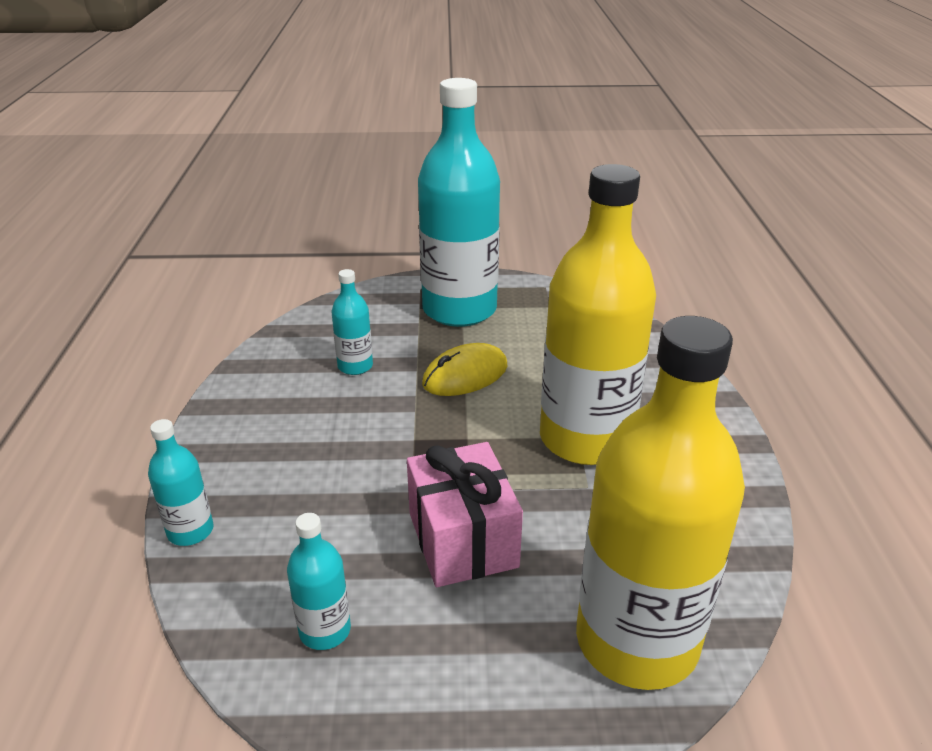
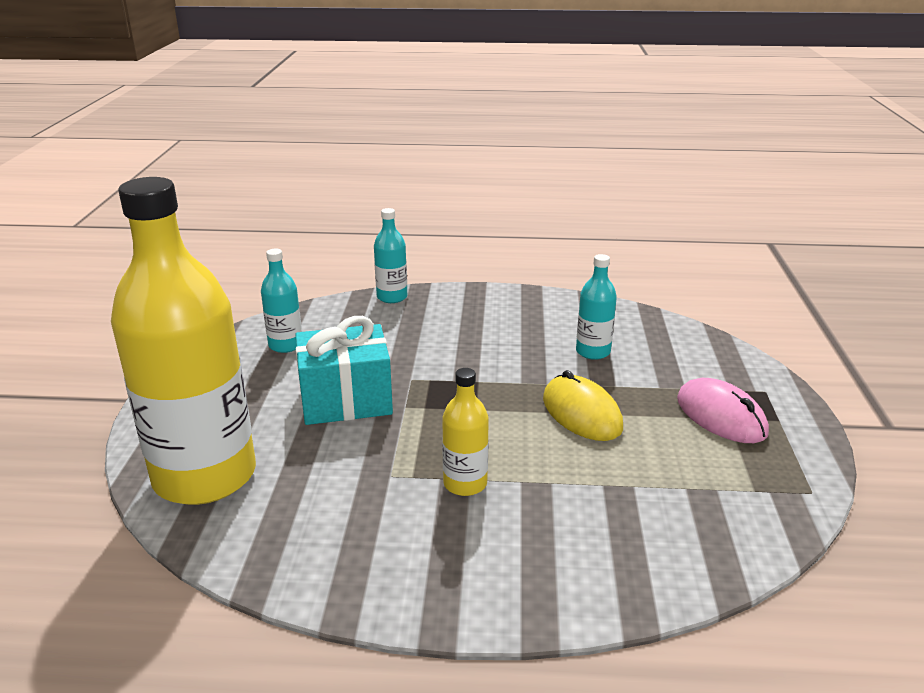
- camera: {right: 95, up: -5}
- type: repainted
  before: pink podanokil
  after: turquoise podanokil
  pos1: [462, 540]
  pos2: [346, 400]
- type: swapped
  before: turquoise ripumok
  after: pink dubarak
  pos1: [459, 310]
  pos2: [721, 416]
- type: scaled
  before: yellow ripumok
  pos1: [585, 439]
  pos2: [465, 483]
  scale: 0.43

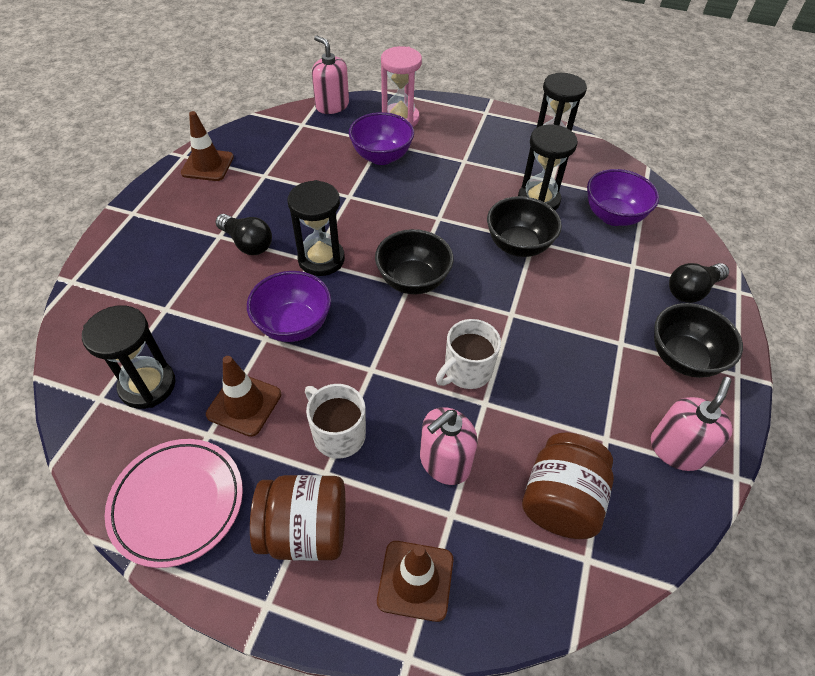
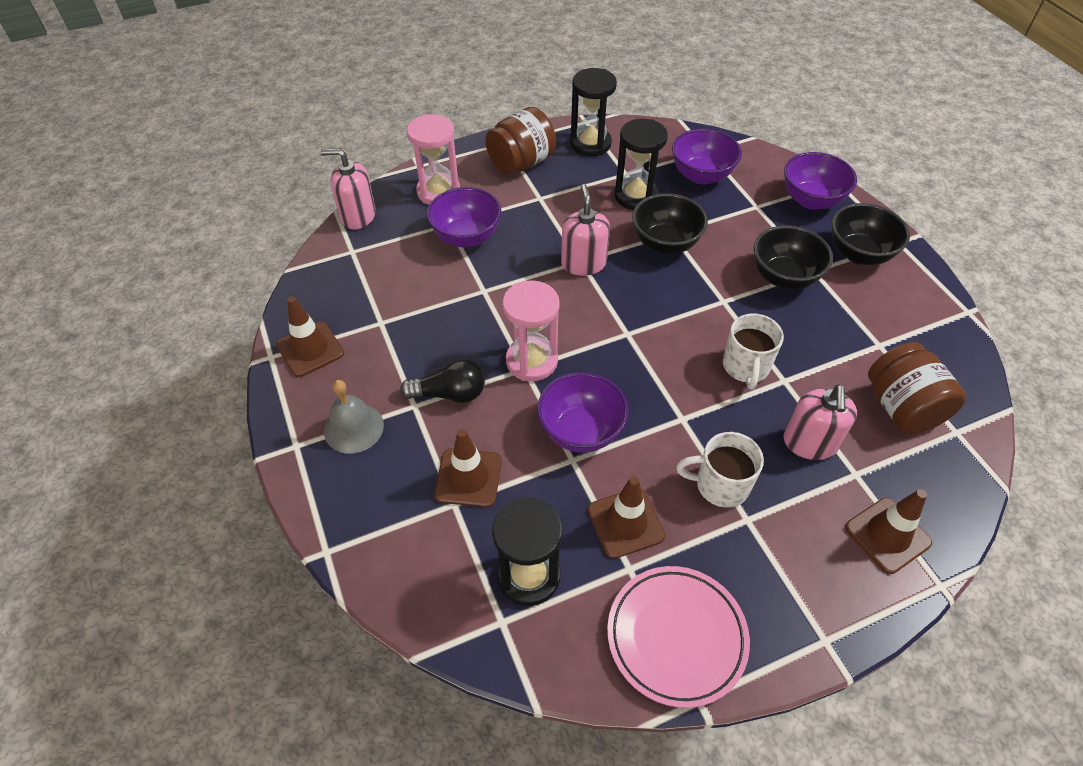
- camera: {right: -40, up: 0}
- type: shifted
  before: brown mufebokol
  pos1: [305, 530]
  pos2: [521, 163]
- type: repainted
  before: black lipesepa
  after: pink lipesepa
  pos1: [321, 259]
  pos2: [531, 361]
- type: shifted
  before: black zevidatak
  pos1: [413, 281]
  pos2: [784, 277]
- type: shifted
  before: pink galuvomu
  pos1: [676, 449]
  pos2: [583, 263]
- type: swapped
  before: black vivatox
  after: purple zevidatak
  pos1: [691, 290]
  pos2: [811, 200]
- type: new
  after: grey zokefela
  pos2: [354, 428]
- type: new
  after: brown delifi
  pos2: [468, 478]

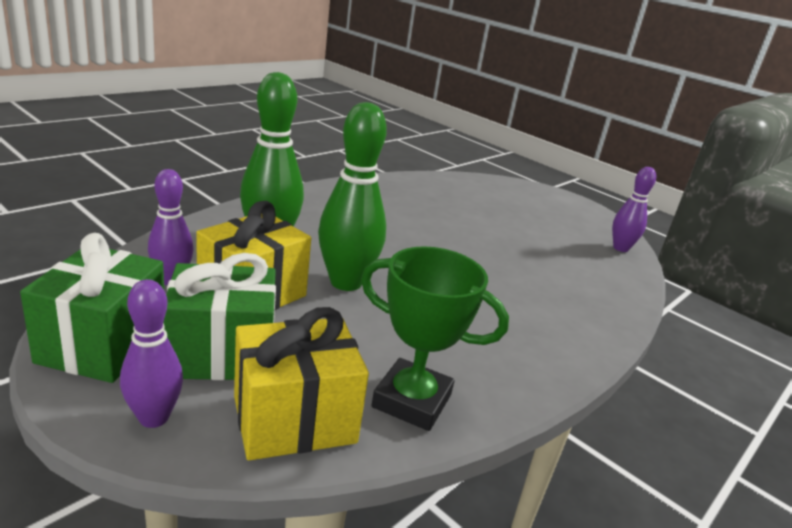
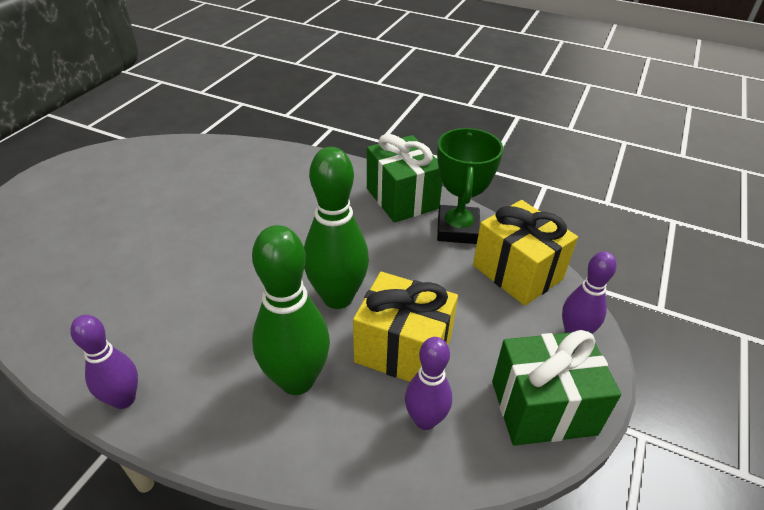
- camera: {right: -105, up: 15}
- type: shifted
  before: green podanokil
  pos1: [221, 354]
  pos2: [402, 198]
- type: shifted
  before: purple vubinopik
  pos1: [620, 248]
  pos2: [124, 399]

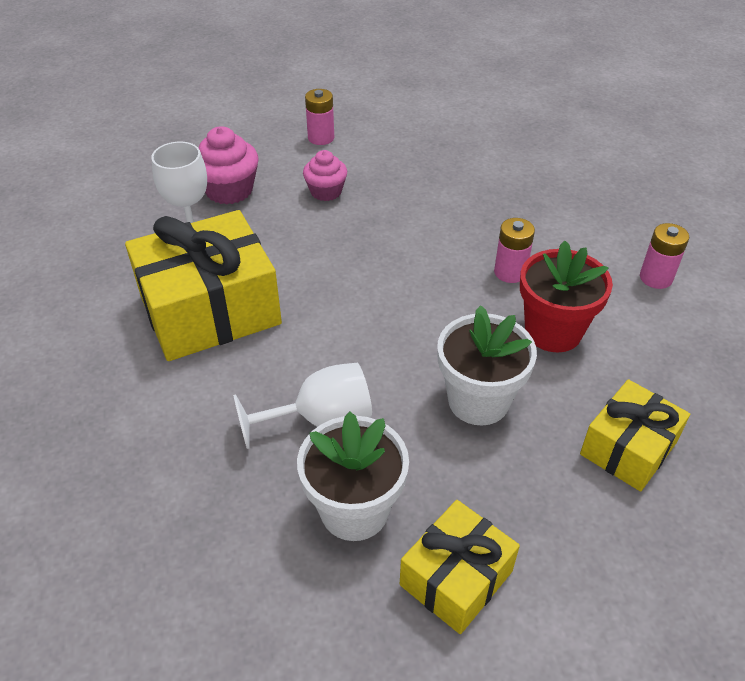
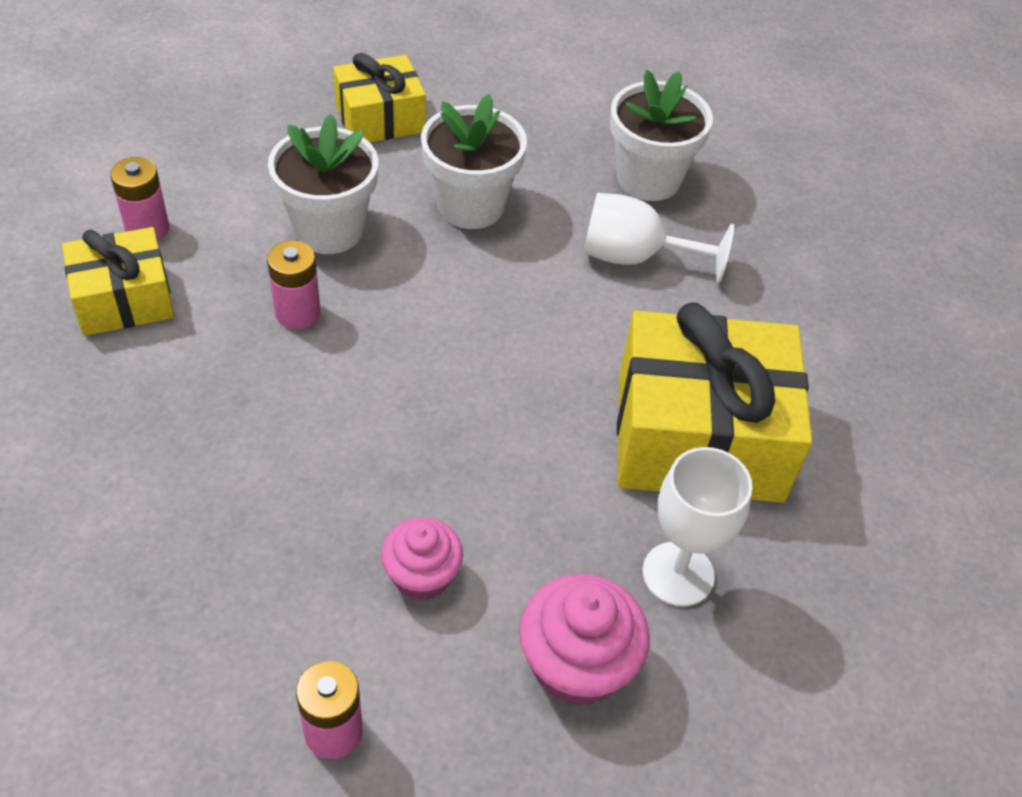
- camera: {right: -155, up: 5}
- type: shifted
  before: yellow podanokil
  pos1: [456, 578]
  pos2: [124, 299]
- type: repainted
  before: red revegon
  after: white revegon
  pos1: [553, 331]
  pos2: [329, 229]

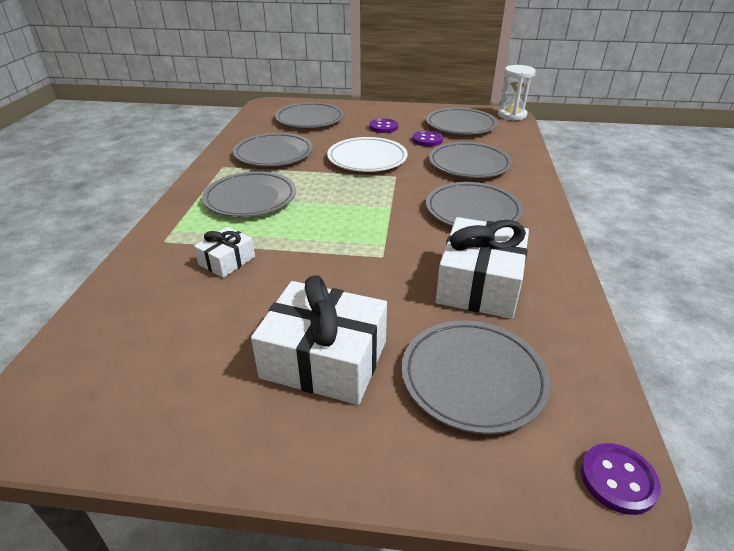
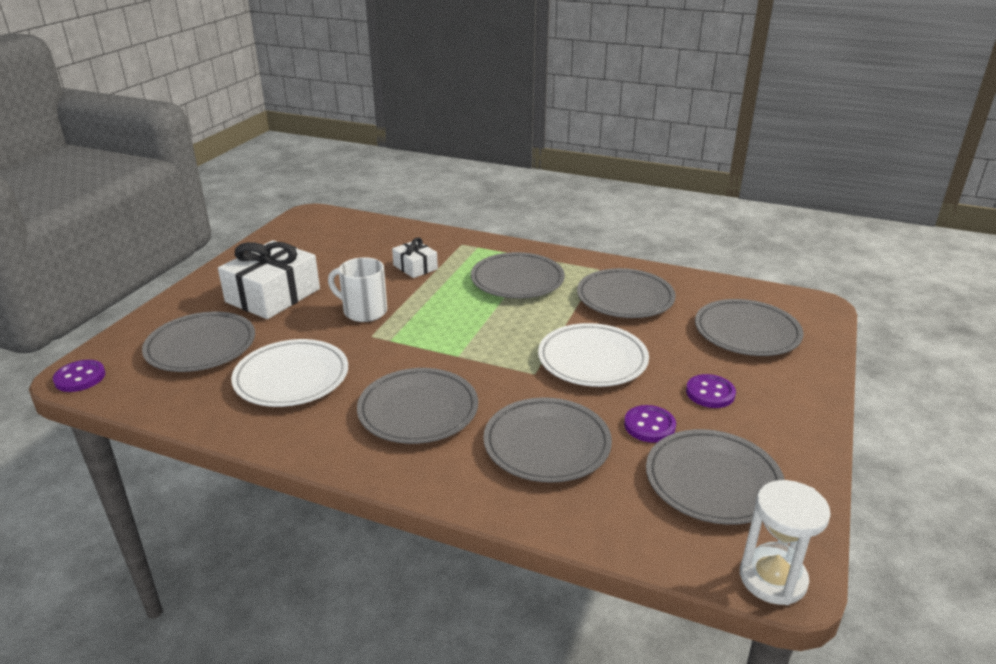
- camera: {right: 105, up: -5}
- type: swapped
  before: white podanokil
  after: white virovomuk
  pos1: [479, 284]
  pos2: [291, 378]
- type: new
  after: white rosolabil
  pos2: [363, 311]

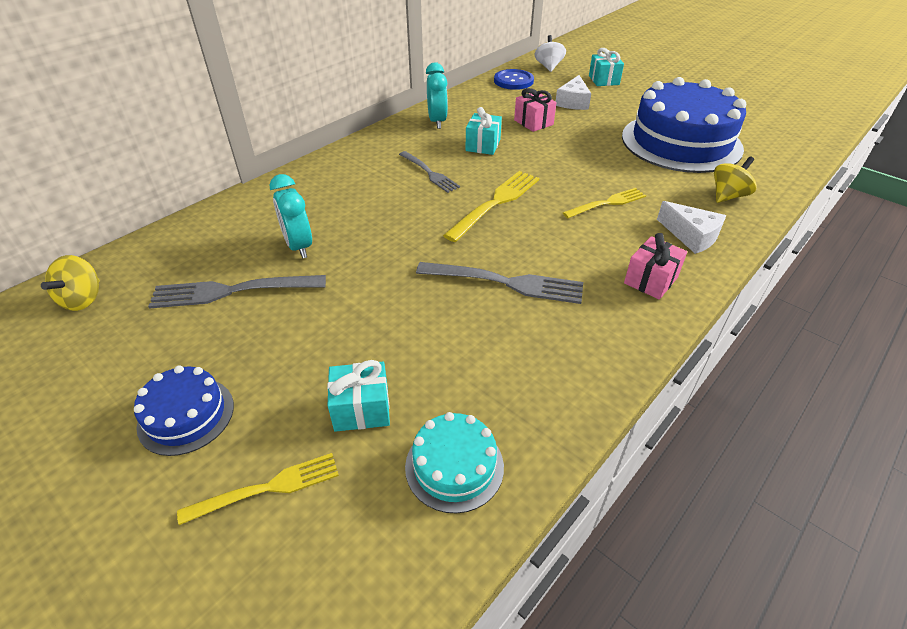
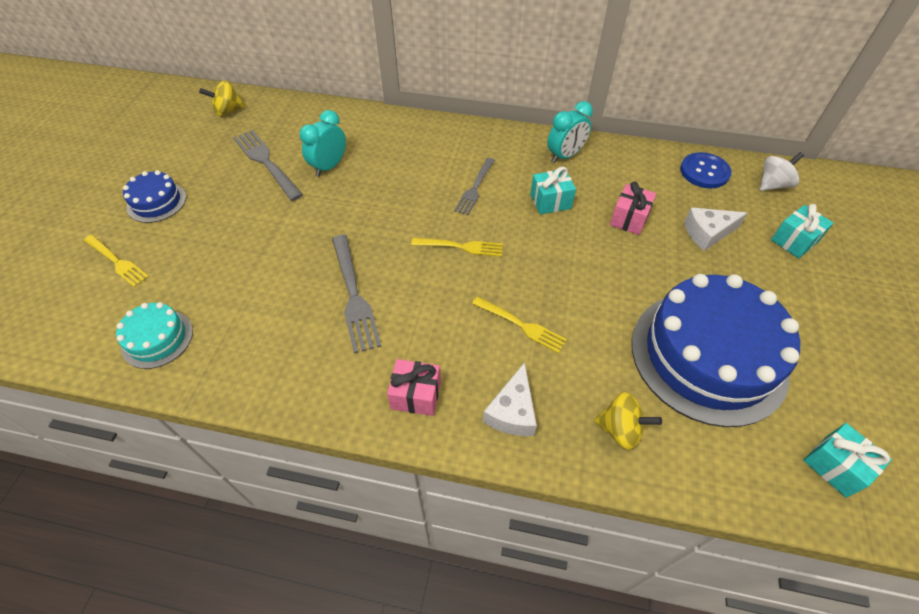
- camera: {right: 60, up: 10}
- type: shifted
  before: turquoise podanokil
  pos1: [361, 409]
  pos2: [835, 466]
- type: scaled
  before: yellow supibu
  pos1: [495, 203]
  pos2: [461, 247]
  scale: 0.66

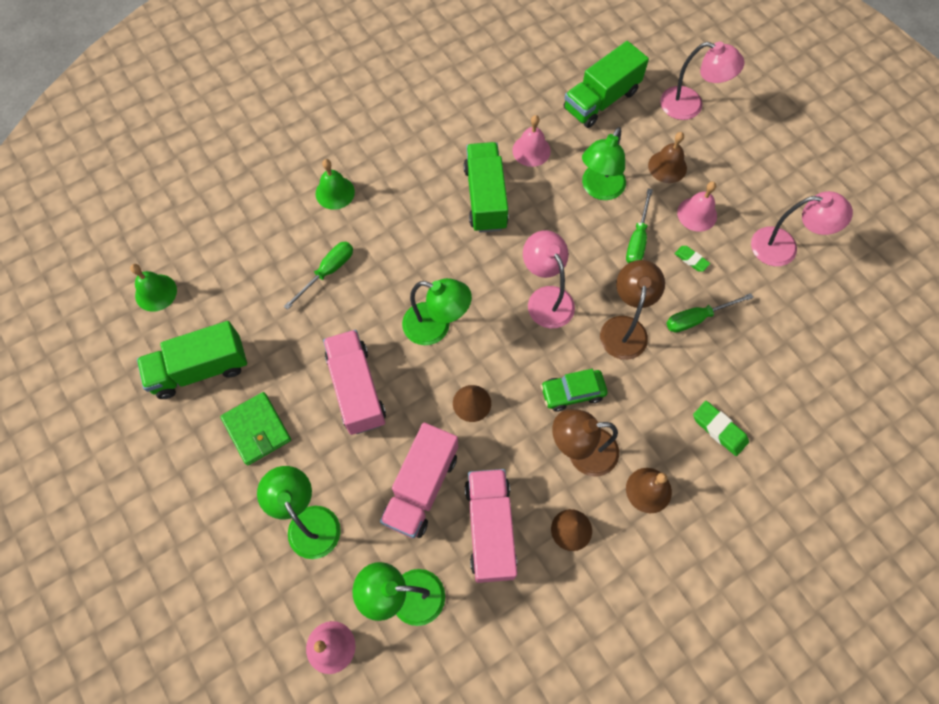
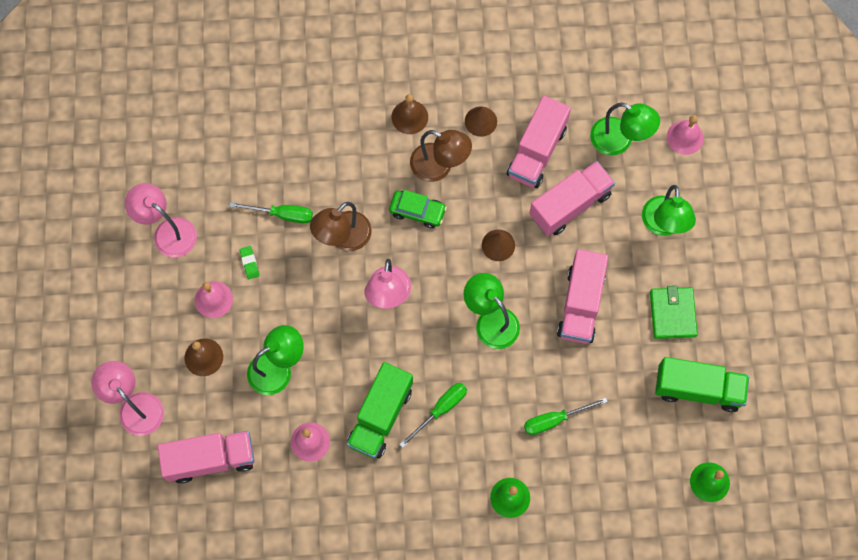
- camera: {right: -150, up: 5}
- type: repainted
  before: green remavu
  after: pink remavu
  pos1: [601, 100]
  pos2: [211, 459]
- type: shifted
  before: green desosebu
  pos1: [637, 239]
  pos2: [440, 410]
- type: gone
  before: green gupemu
  pos1: [719, 429]

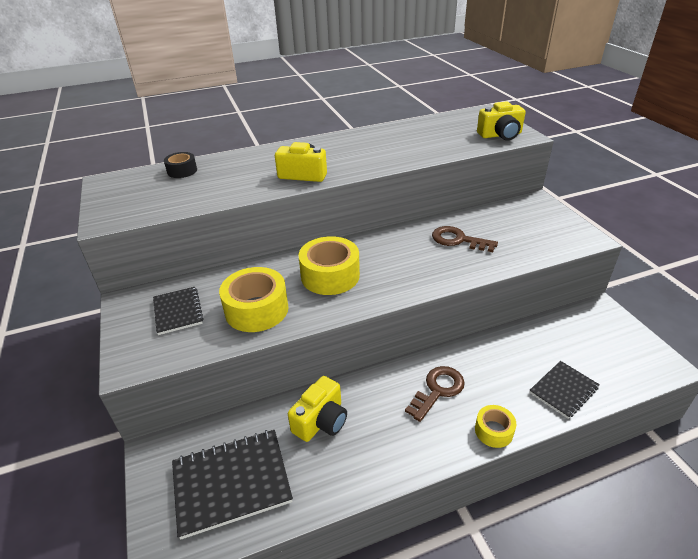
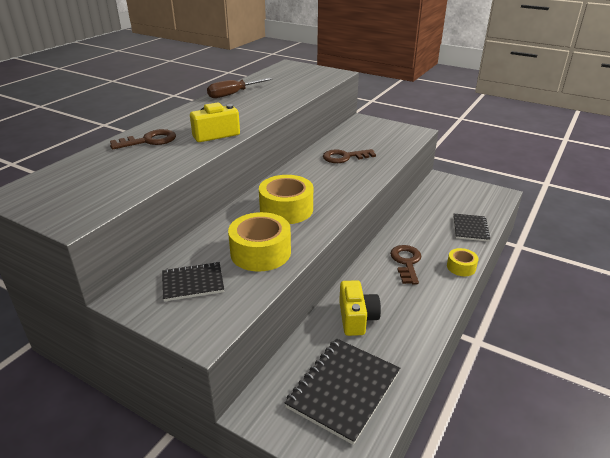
- camera: {right: -40, up: -5}
- type: rotated
  before: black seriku
  pos1: [178, 311]
  pos2: [193, 283]
  turn: -45
- type: gone
  before: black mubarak
  pos1: [182, 171]
- type: gone
  before: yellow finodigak
  pos1: [500, 135]
- type: new
  after: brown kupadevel
  pos2: [149, 141]
- type: new
  after: brown desosebu
  pos2: [233, 94]

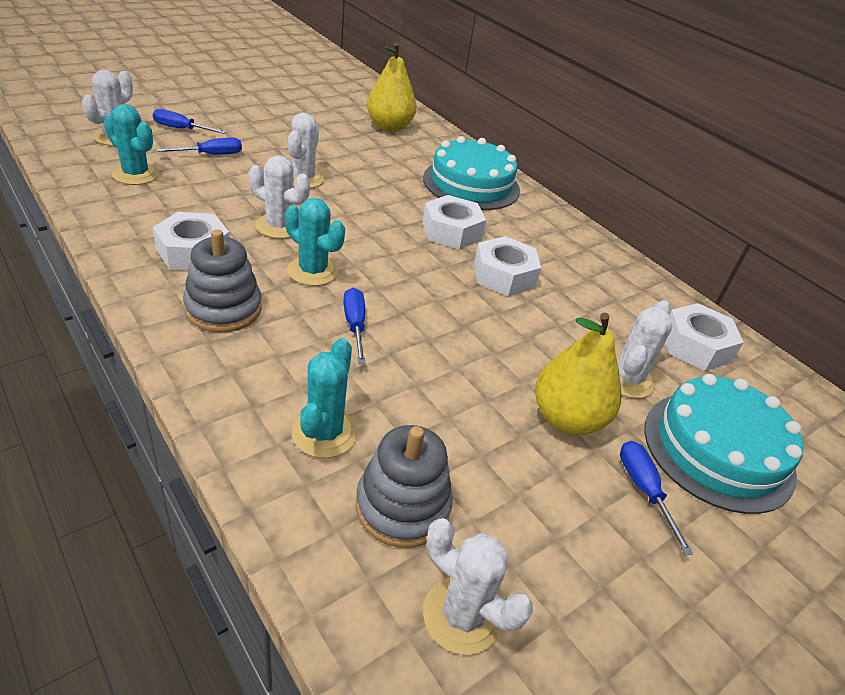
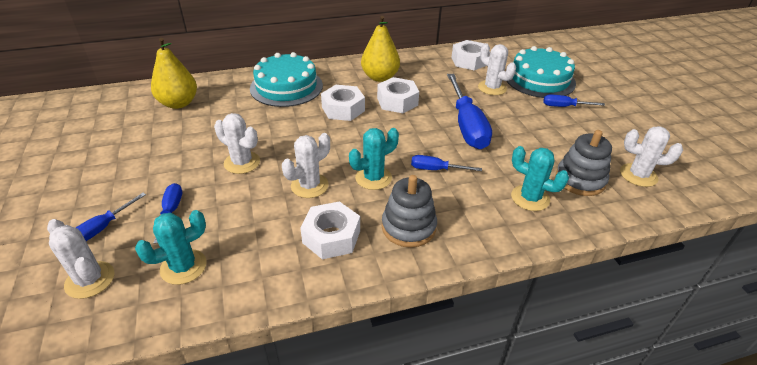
- camera: {right: -65, up: 0}
- type: rotated
  before: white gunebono
  pos1: [462, 615]
  pos2: [638, 175]
  turn: 45
- type: shifted
  before: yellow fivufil
  pos1: [567, 419]
  pos2: [380, 77]
- type: new
  after: blue desosebu
  pos2: [467, 125]

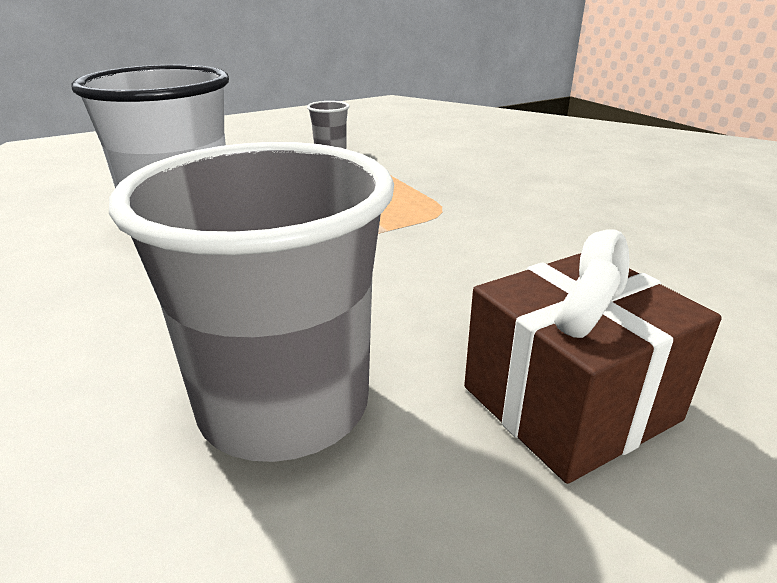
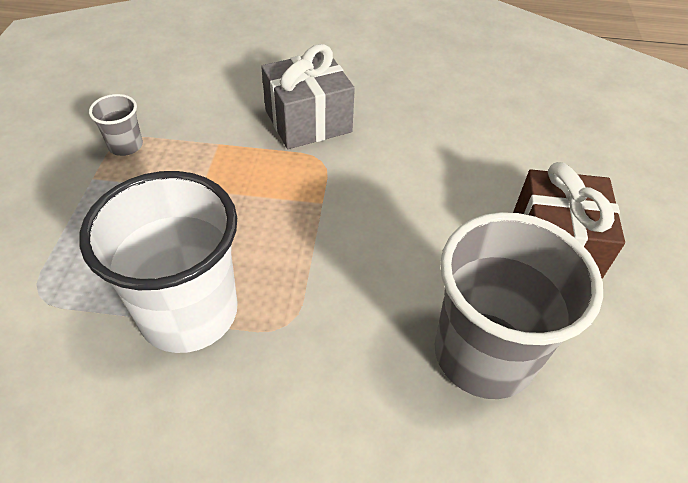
- camera: {right: -55, up: 20}
- type: new
  after: grey podanokil
  pos2: [308, 121]

